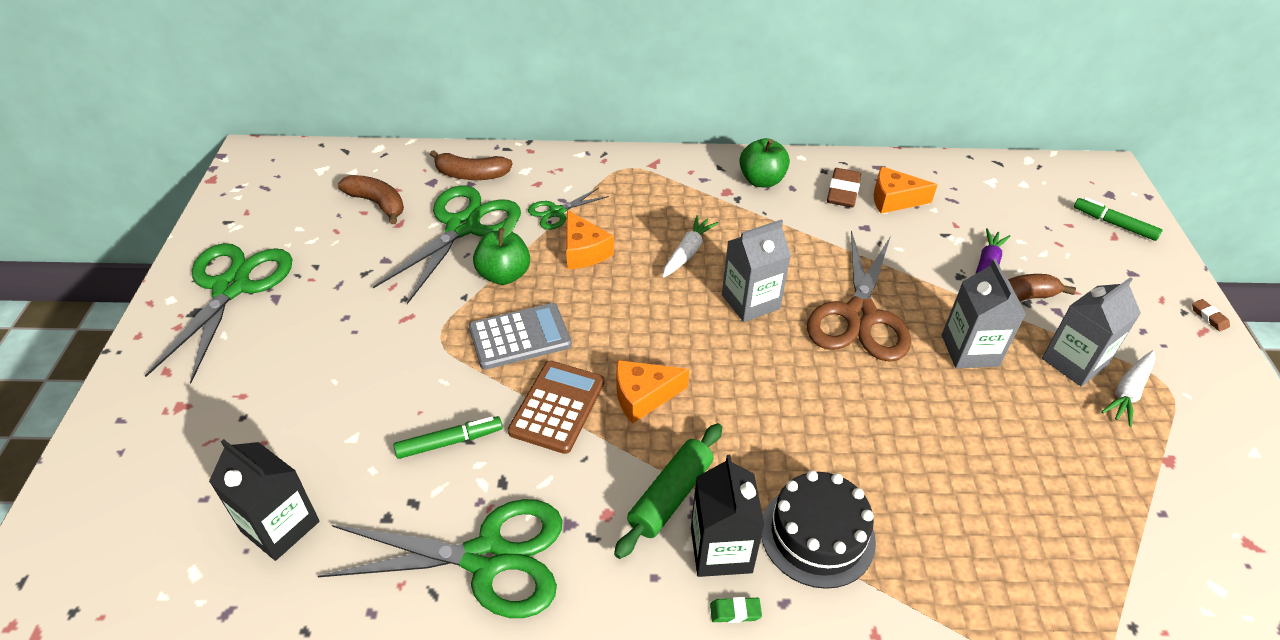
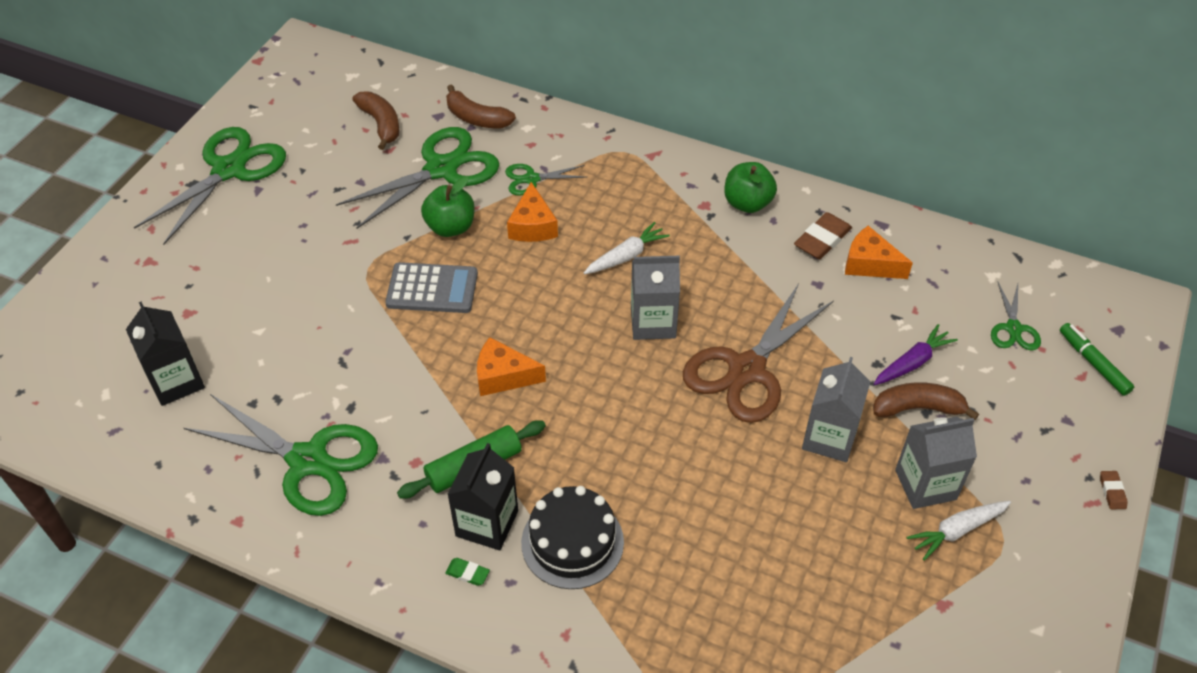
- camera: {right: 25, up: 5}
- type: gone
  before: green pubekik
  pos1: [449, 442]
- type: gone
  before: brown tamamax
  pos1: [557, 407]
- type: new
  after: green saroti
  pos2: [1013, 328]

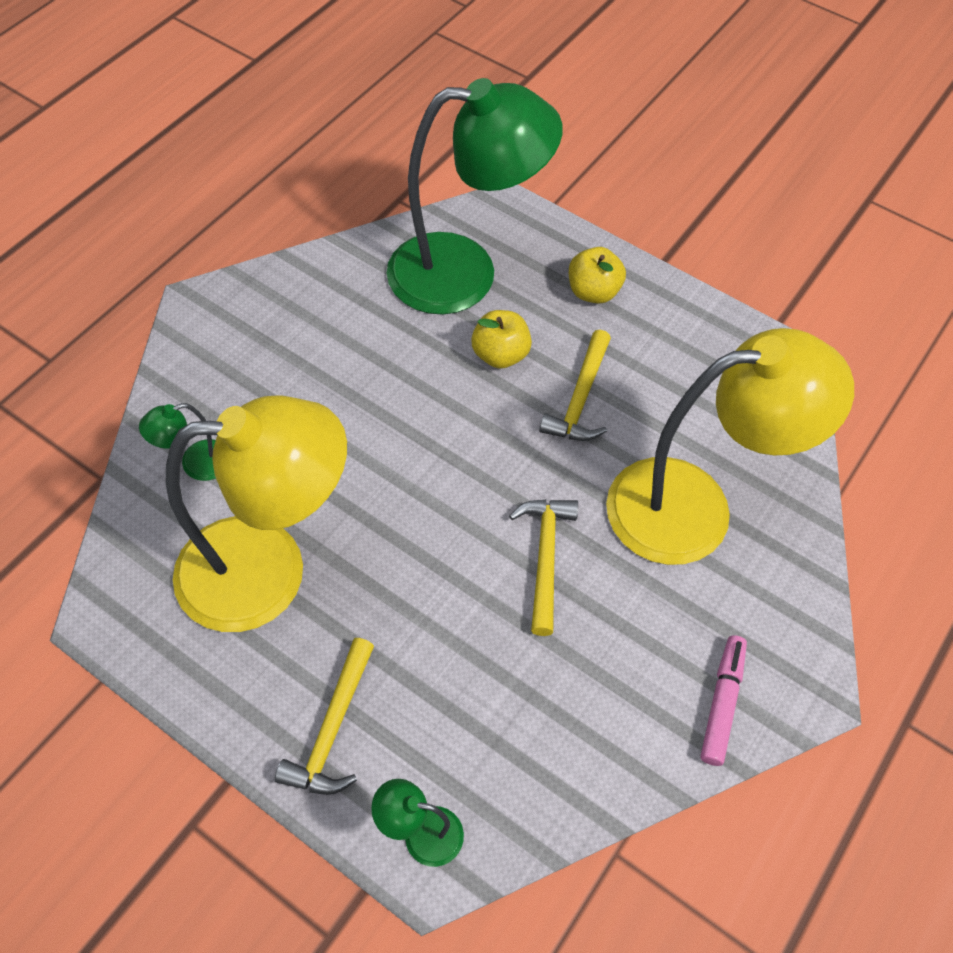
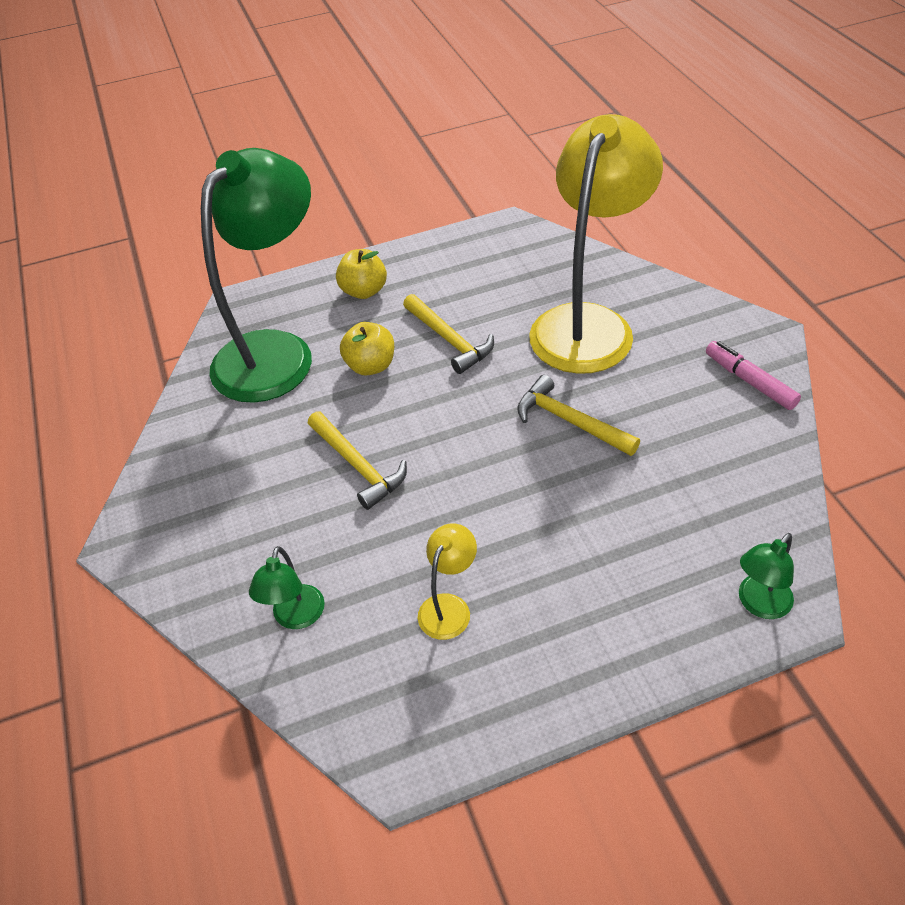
- camera: {right: -50, up: -10}
- type: scaled
  before: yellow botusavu
  pos1: [269, 570]
  pos2: [449, 607]
  scale: 0.4
- type: shifted
  before: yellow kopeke
  pos1: [332, 729]
  pos2: [358, 466]

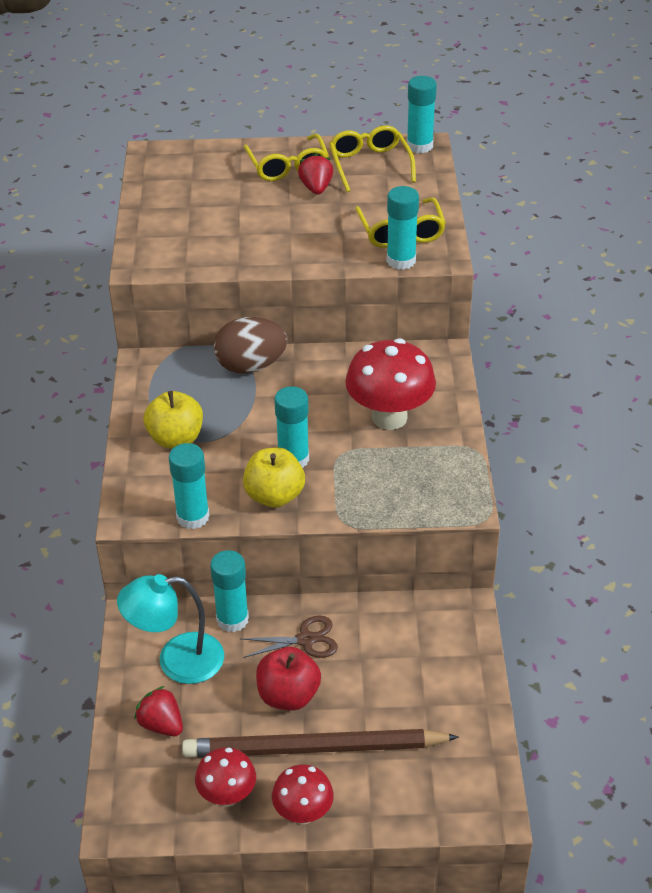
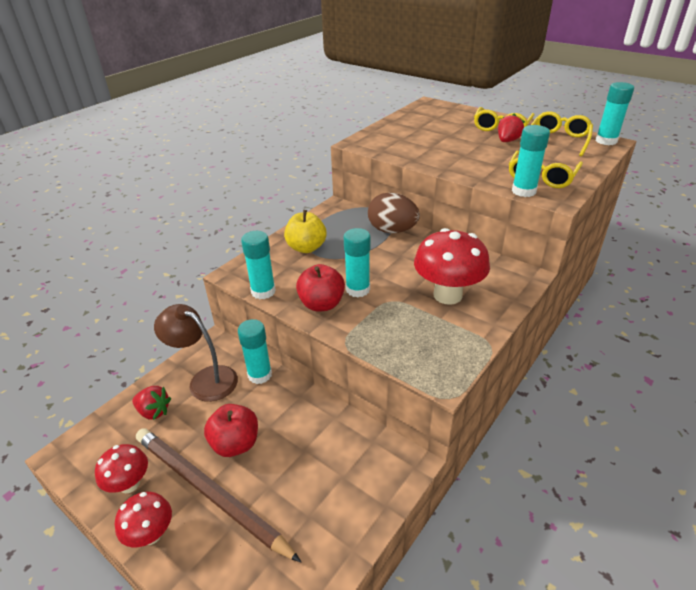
- camera: {right: 40, up: -5}
- type: repainted
  before: turquoise botusavu
  after: brown botusavu
  pos1: [177, 660]
  pos2: [205, 379]
- type: rotated
  before: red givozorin
  pos1: [161, 724]
  pos2: [154, 411]
  turn: 120
- type: gone
  before: brown saroti
  pos1: [306, 640]
- type: repainted
  before: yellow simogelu
  after: red simogelu
  pos1: [274, 496]
  pos2: [321, 304]

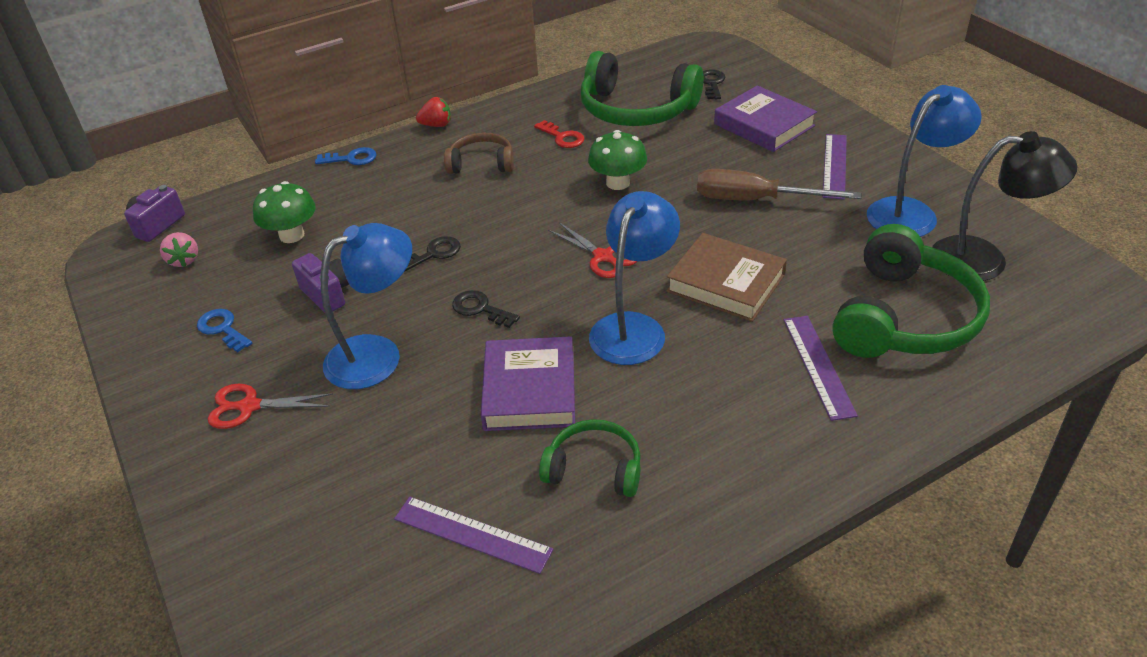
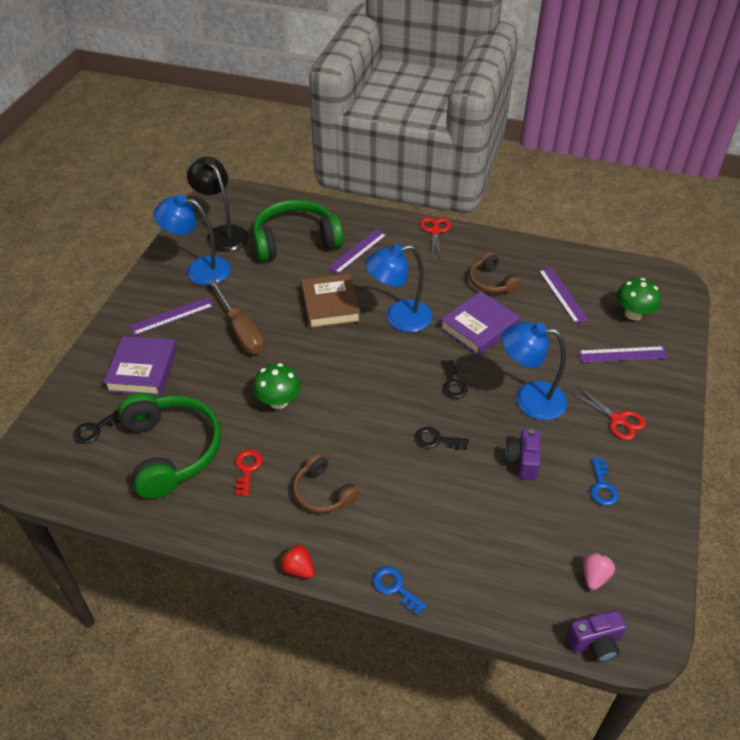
- camera: {right: -135, up: 5}
- type: shifted
  before: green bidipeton
  pos1: [292, 235]
  pos2: [633, 314]
- type: repainted
  before: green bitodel
  after: brown bitodel
  pos1: [594, 468]
  pos2: [491, 282]
- type: shifted
  before: red saroti
  pos1: [603, 257]
  pos2: [435, 231]
- type: new
  after: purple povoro
  pos2: [622, 355]

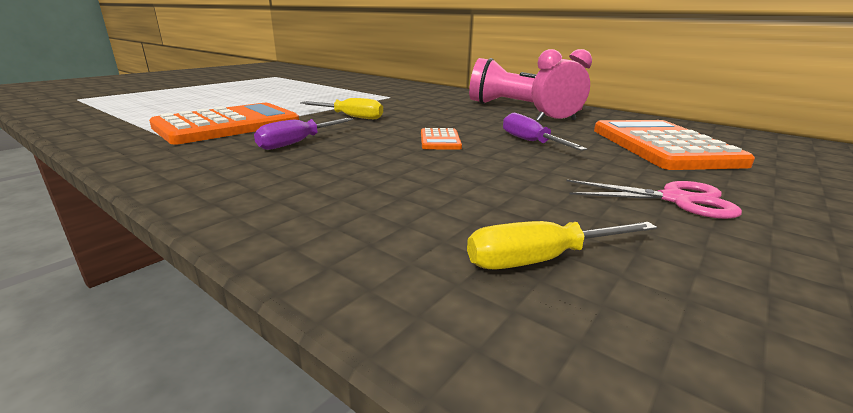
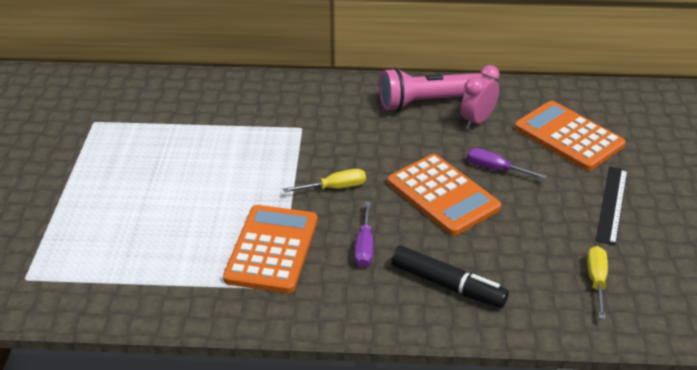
- camera: {right: -35, up: 15}
- type: scaled
  before: orange tamamax
  pos1: [440, 140]
  pos2: [443, 195]
  scale: 2.23
- type: rotated
  before: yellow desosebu
  pos1: [541, 260]
  pos2: [596, 281]
  turn: 150
- type: swapped
  before: pink saroti
  after: black povoro
  pos1: [676, 199]
  pos2: [611, 204]
- type: new
  after: black pubekik
  pos2: [447, 285]

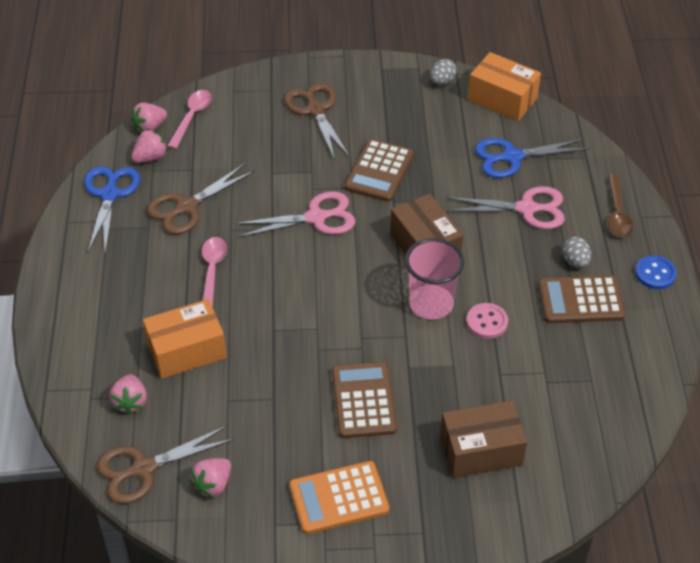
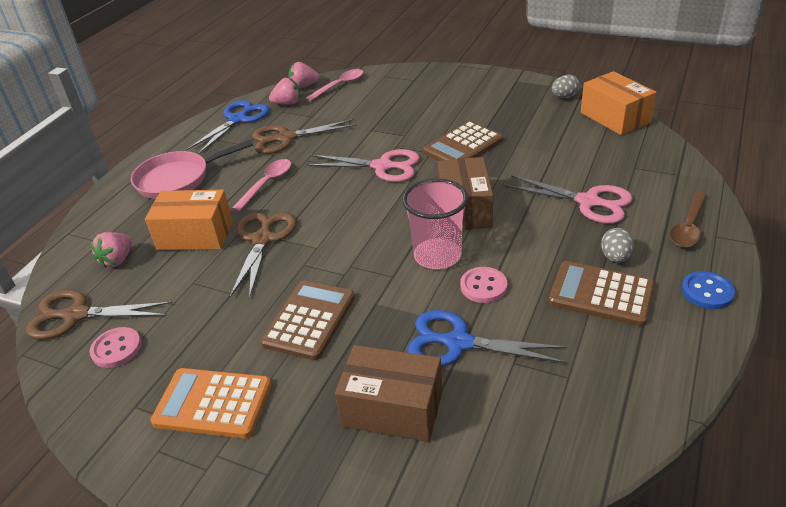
- camera: {right: 30, up: -10}
- type: swapped
  before: pink givozorin
  after: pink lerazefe
  pos1: [213, 484]
  pos2: [116, 349]
- type: shifted
  before: brown saroti
  pos1: [315, 110]
  pos2: [262, 239]
- type: shifted
  before: blue saroti
  pos1: [512, 157]
  pos2: [458, 343]
- type: new
  after: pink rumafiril
  pos2: [178, 179]

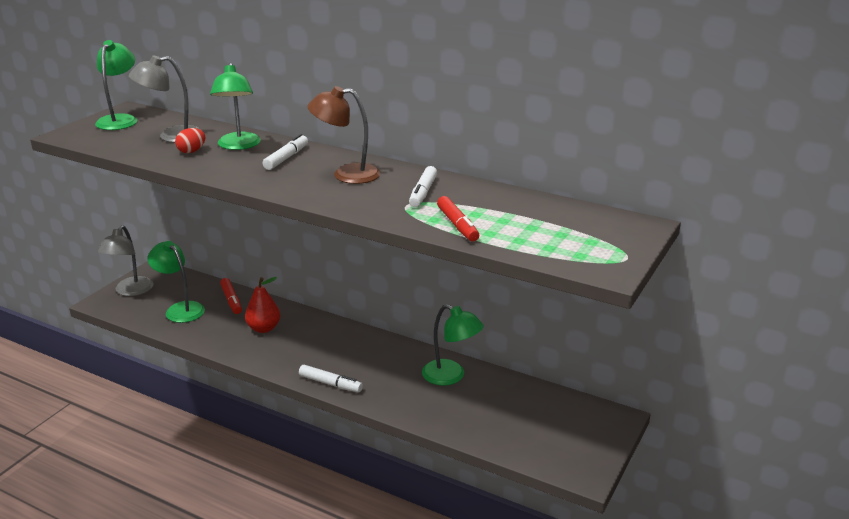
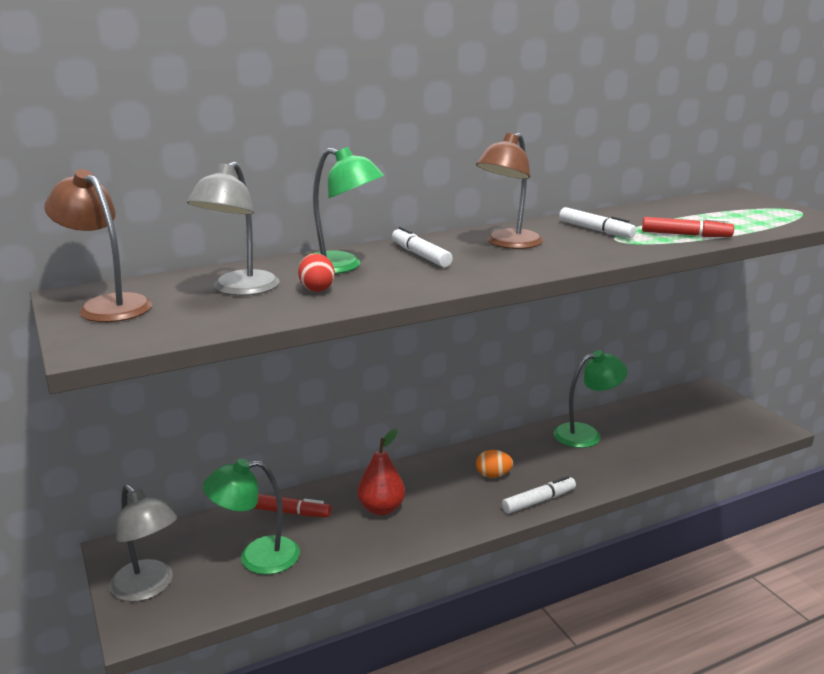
- camera: {right: -55, up: -5}
- type: repainted
  before: green botusavu
  after: brown botusavu
  pos1: [120, 120]
  pos2: [107, 305]
- type: new
  after: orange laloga
  pos2: [493, 475]

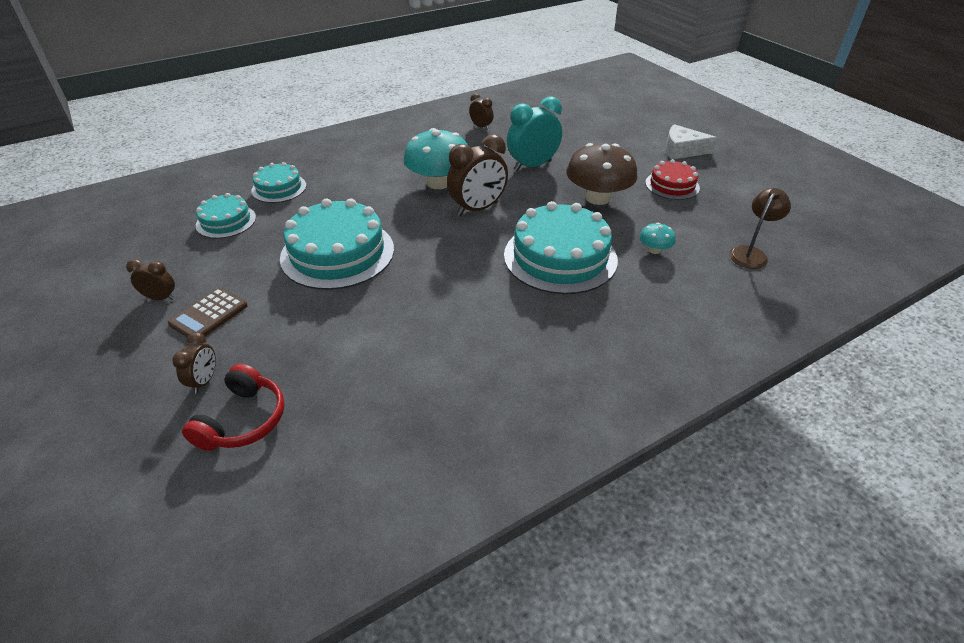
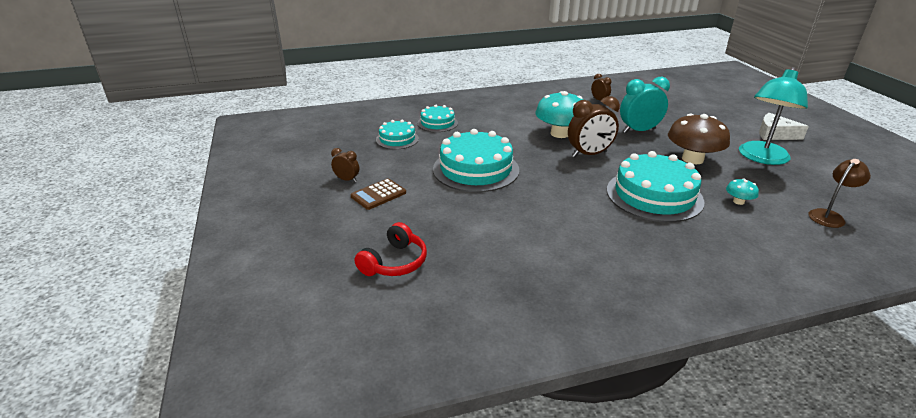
- camera: {right: 15, up: -10}
- type: gone
  before: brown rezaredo
  pos1: [204, 381]
- type: swapped
  before: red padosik
  after: turquoise botusavu
  pos1: [672, 185]
  pos2: [761, 158]

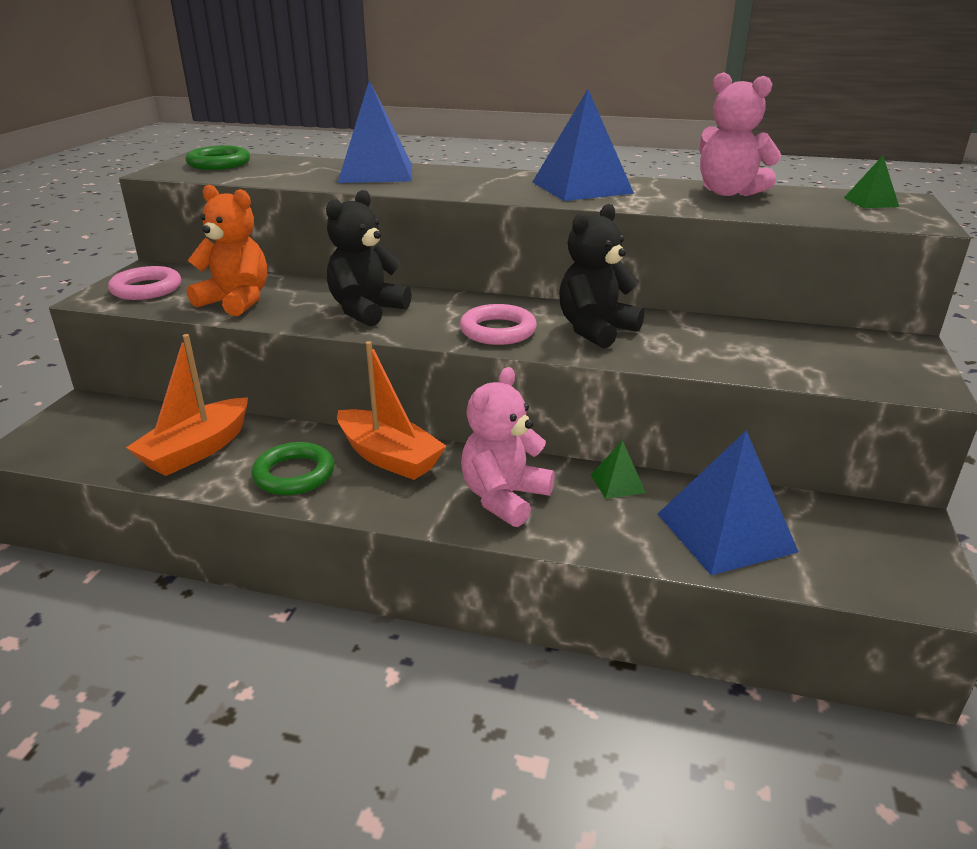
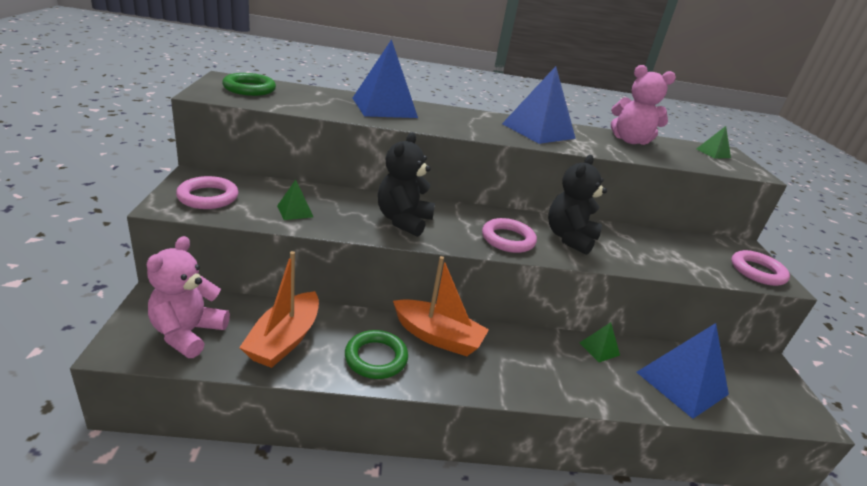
- camera: {right: -20, up: 0}
- type: swapped
  before: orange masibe
  after: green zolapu
  pos1: [236, 301]
  pos2: [295, 211]
- type: shifted
  before: pink masibe
  pos1: [504, 498]
  pos2: [187, 333]
- type: new
  after: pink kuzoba
  pos2: [757, 271]

